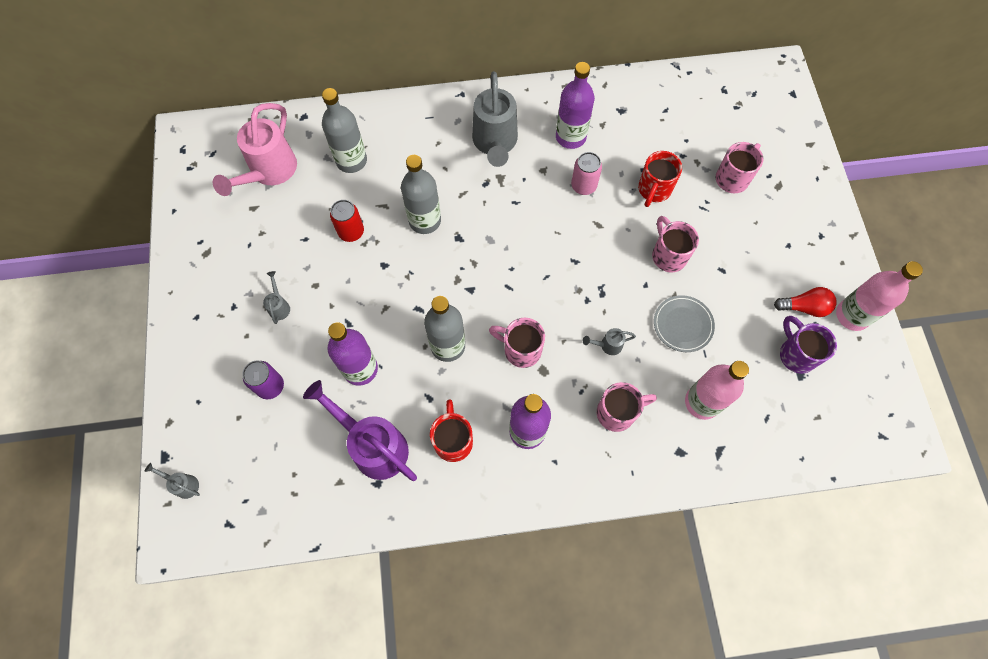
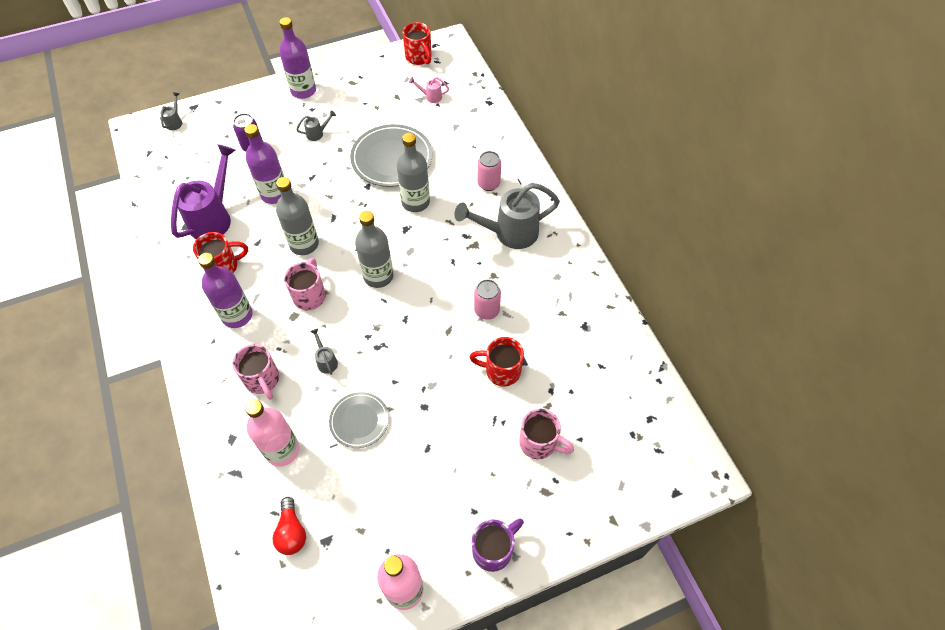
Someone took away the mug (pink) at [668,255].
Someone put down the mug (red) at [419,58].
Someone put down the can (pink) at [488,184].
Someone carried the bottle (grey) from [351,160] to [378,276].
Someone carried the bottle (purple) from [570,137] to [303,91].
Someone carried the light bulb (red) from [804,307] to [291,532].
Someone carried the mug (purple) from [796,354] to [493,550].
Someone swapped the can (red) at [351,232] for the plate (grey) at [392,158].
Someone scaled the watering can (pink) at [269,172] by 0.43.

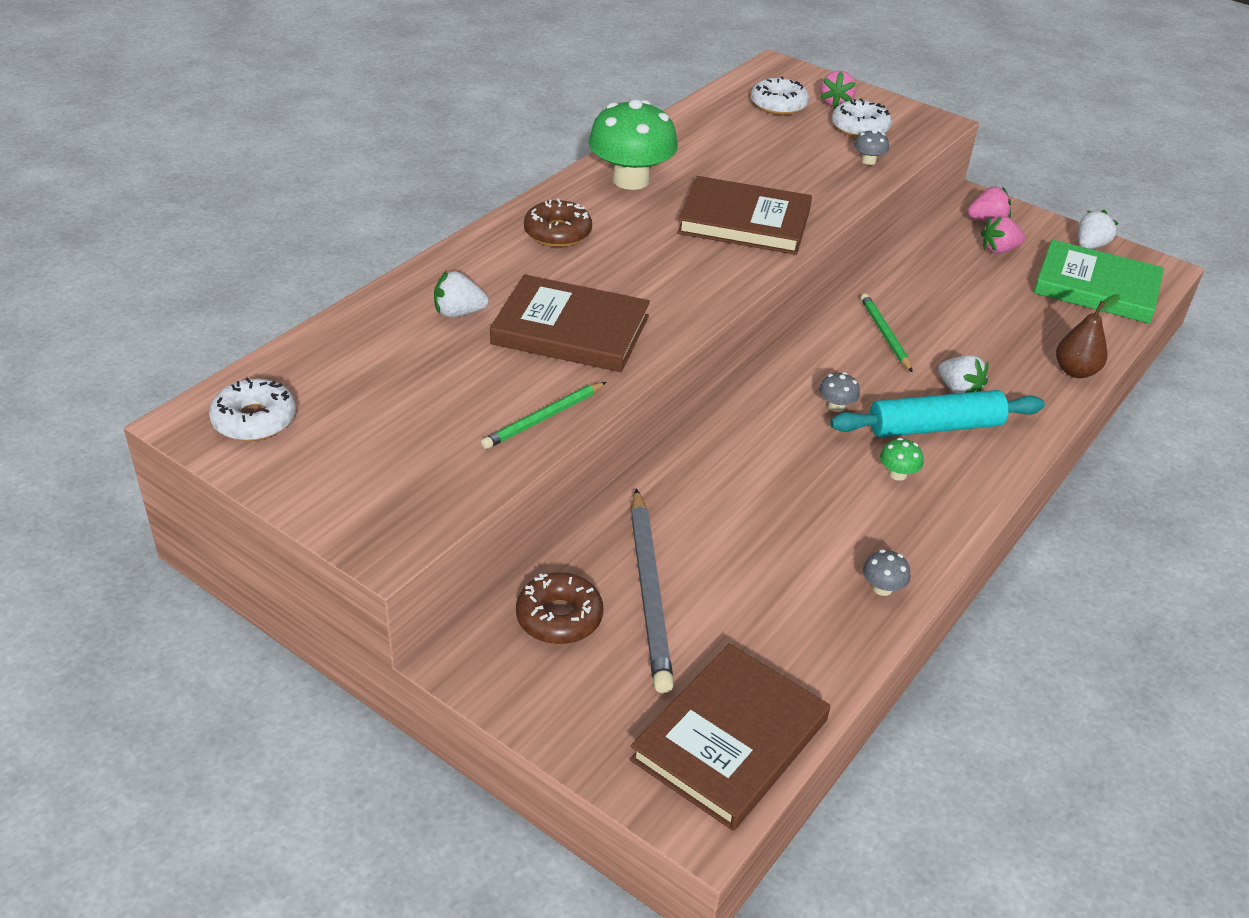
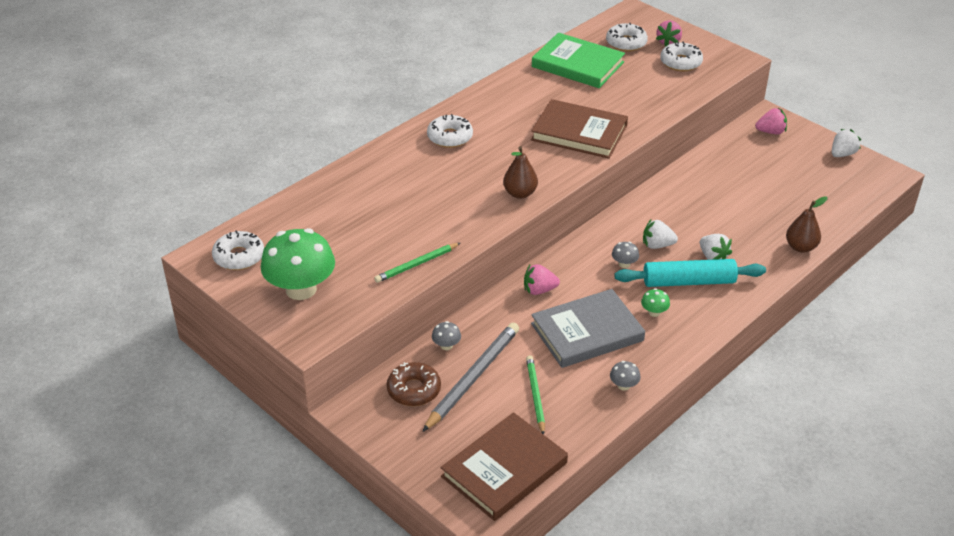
Someone took away the book (brown) at [570,330].
Someone put down the pear (brown) at [520,193].
Someone put down the book (grey) at [587,332].
Someone carried the strawberry (white) from [459,313] to [657,245].
Someone carried the mushroom (green) from [631,180] to [301,289].
Someone carried the mushroom (grey) from [868,161] to [446,345].
Someone carried the pencil (green) from [885,335] to [535,395].
Someone carried the strawberry (pink) from [999,250] to [539,290].
Someone carried the book (green) from [1096,287] to [577,64].
Someone repainted the donut (brown) at [557,233], which became the donut (white) at [450,137].
Someone rotated the pencil (grey) at [649,592] by 150 degrees counterclockwise.

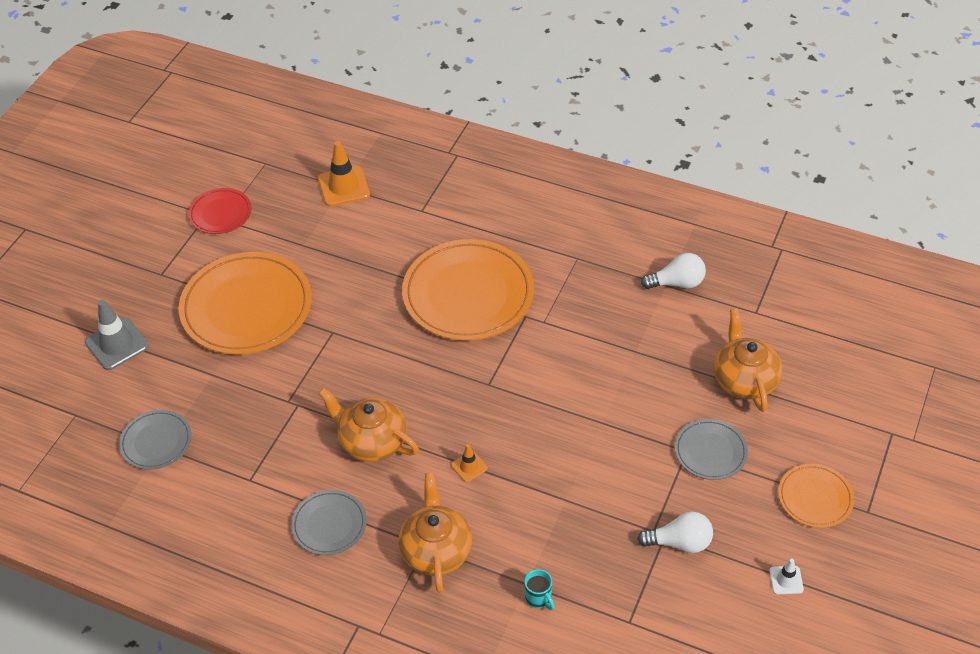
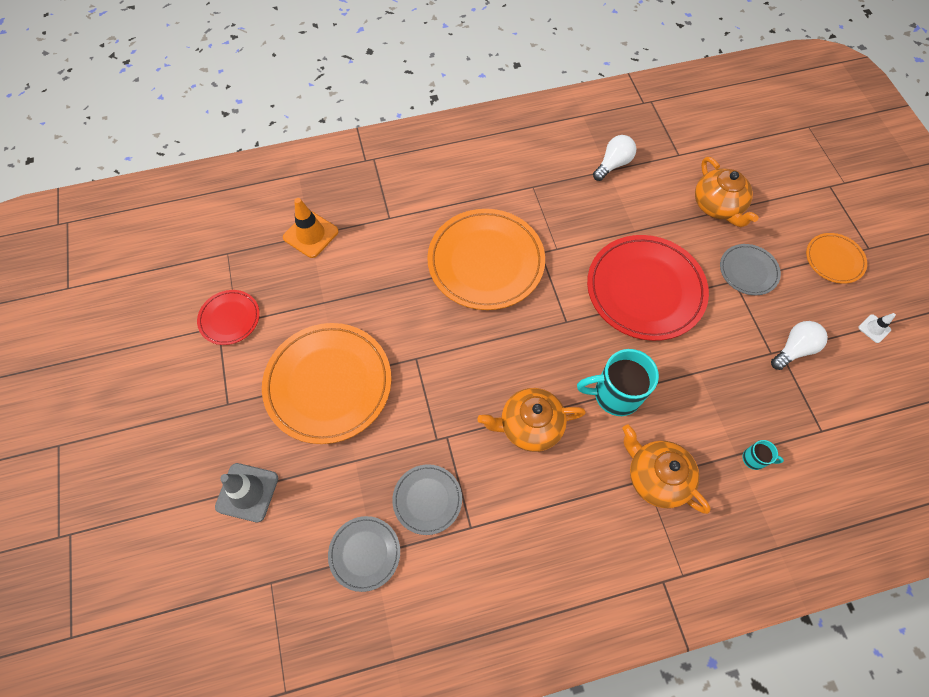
Someone put down the plate (red) at [645,290].
Someone carried the plate (grey) from [329,525] to [427,499].
Someone swapped the traffic cone (orange) at [469,466] for the mug (turquoise) at [615,394].
Someone rotated the teapot (orange) at [744,379] by 150 degrees counterclockwise.

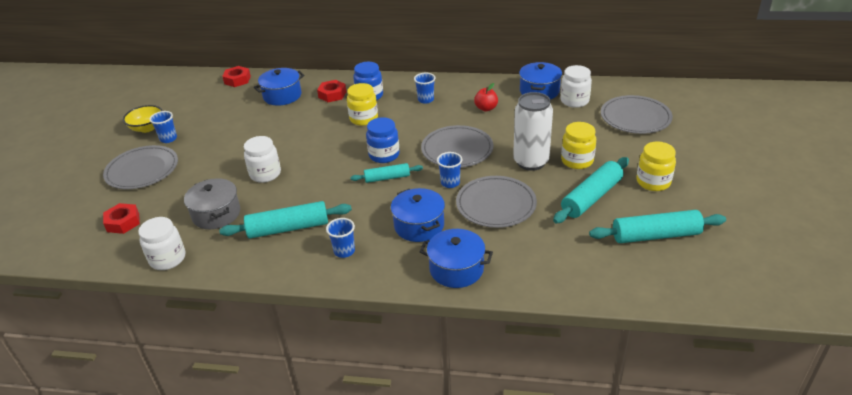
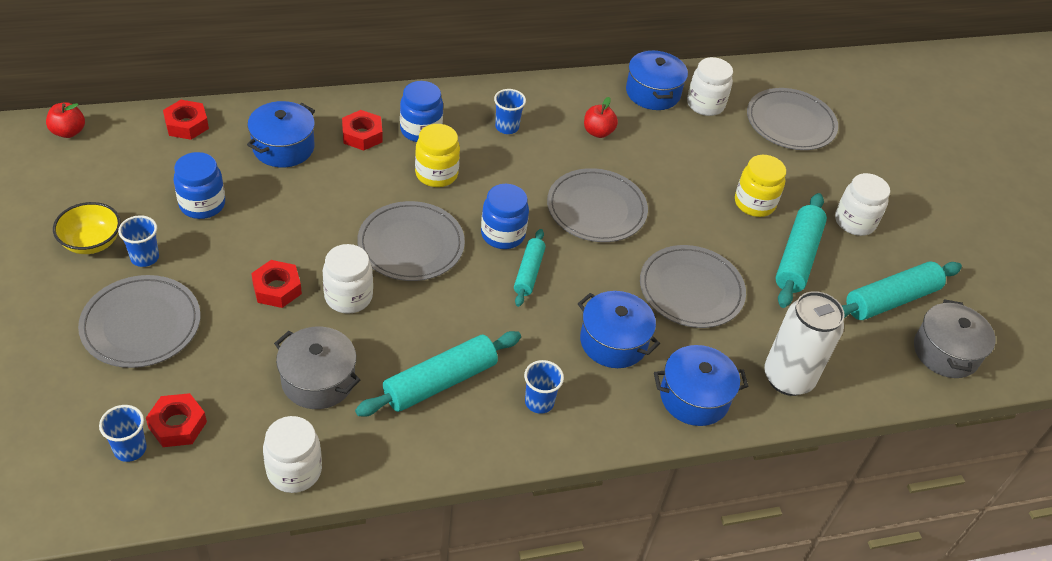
Someone put down the apple (red) at [68,132].
Someone put down the jar (blue) at [202,204].
Someone put down the nut (red) at [277,288].
Someone put down the plate (grey) at [411,244].
Someone put down the pot (grey) at [945,352].
Someone carried the cup (blue) from [450,183] to [130,449].
Someone carried the can (white) from [531,162] to [788,378].
Someone repainted the jar (yellow) at [653,182], which became the jar (white) at [854,222].
Someone rotated the rolling pin (turquoise) at [387,178] by 45 degrees counterclockwise.

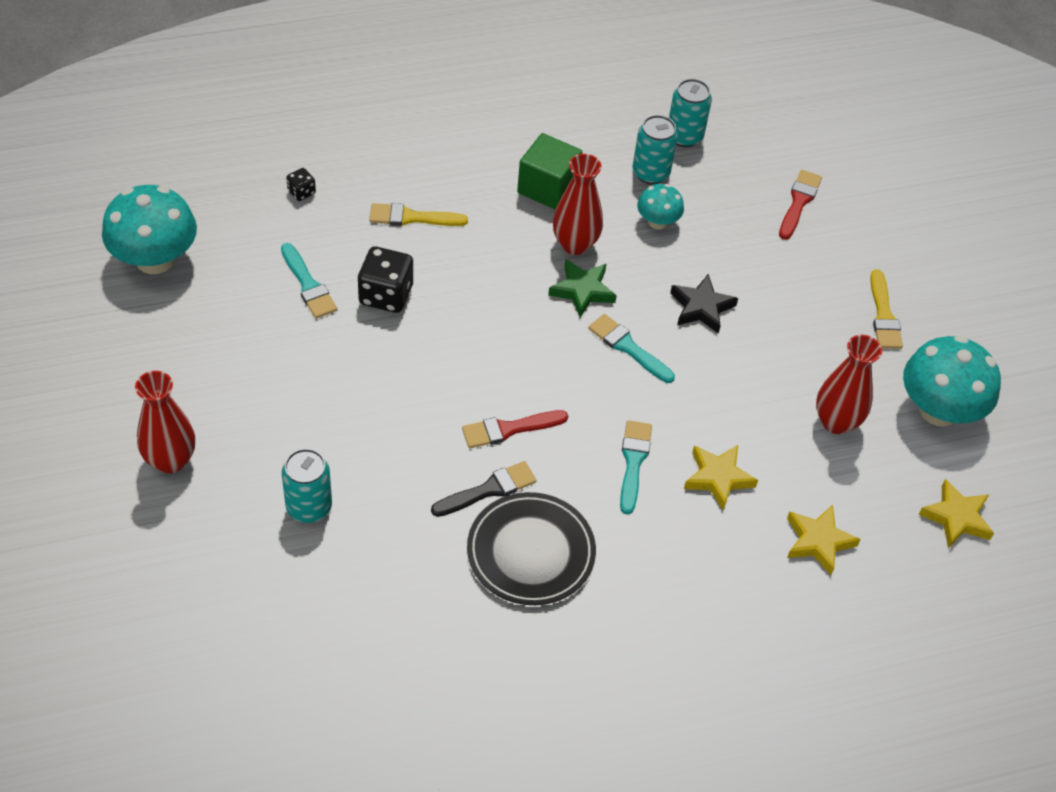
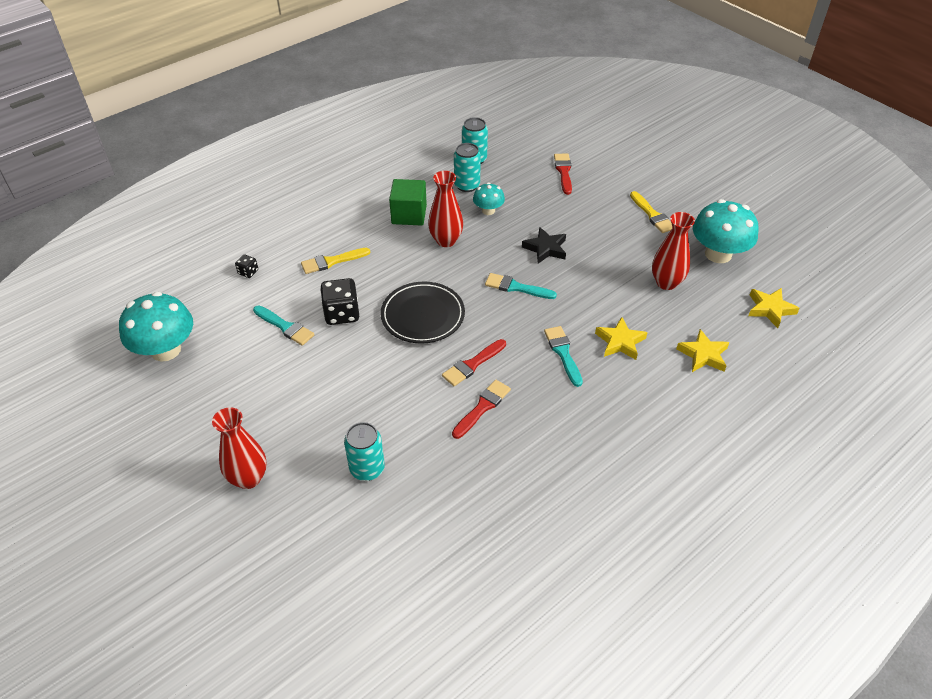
Someone took away the star (green) at [582,290].
Someone carried the plate (black) from [530,552] to [423,315].
Someone repainted the brush (black) at [488,490], which became the brush (red) at [482,407].

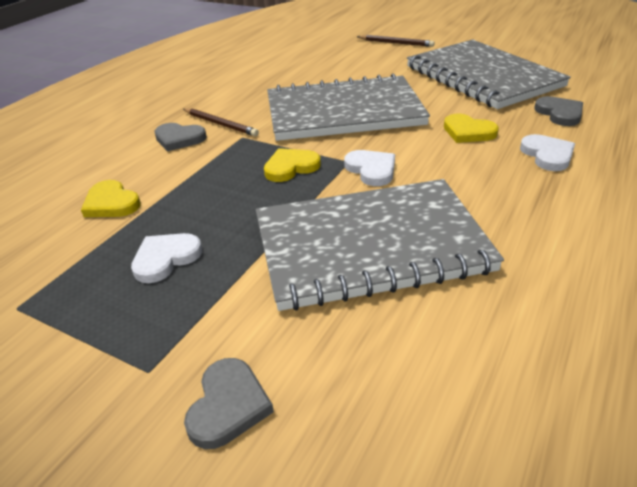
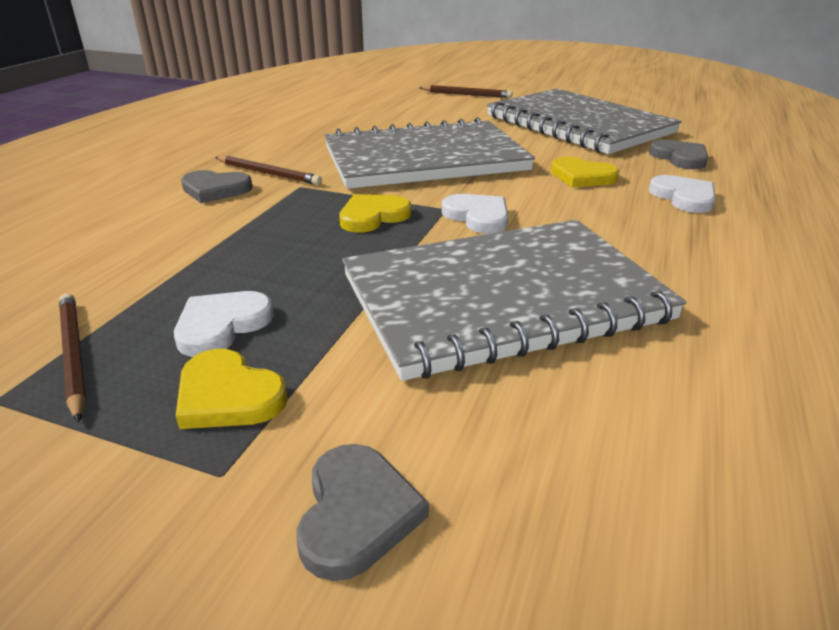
Someone put down the pencil (brown) at [73,355].
Someone carried the heart (yellow) from [111,203] to [228,396].

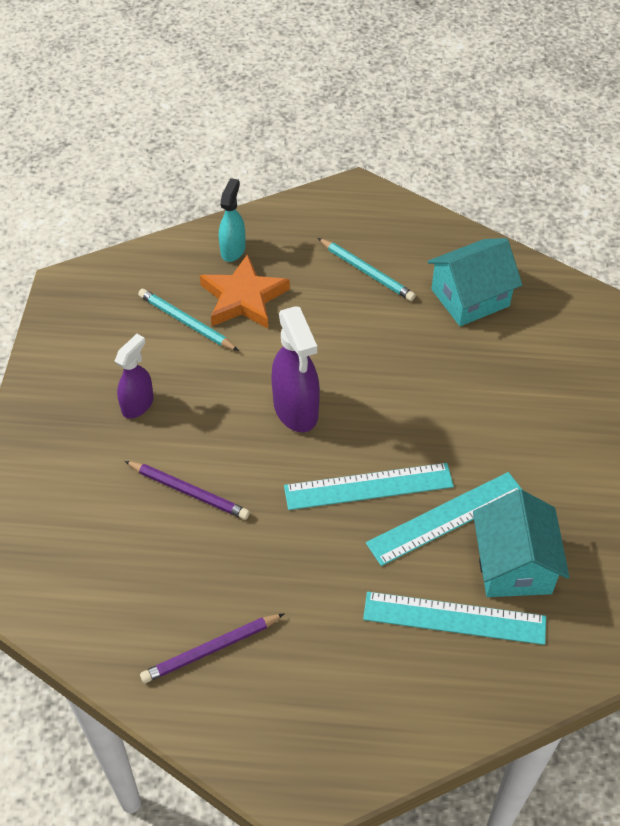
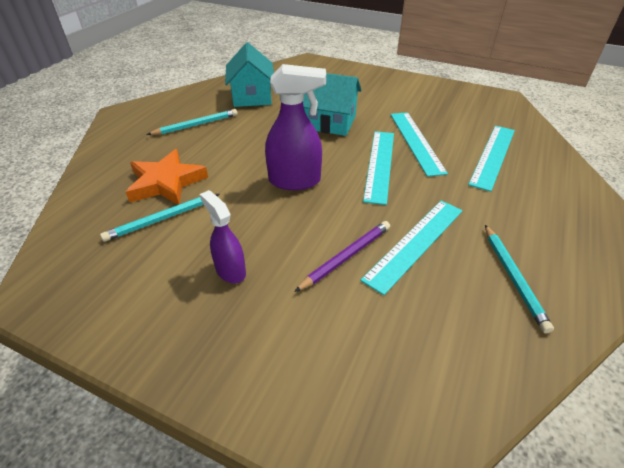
Someone took away the spray bottle (turquoise) at [233,250].
Someone put down the ruler (turquoise) at [415,243].
Someone carried the house (turquoise) from [513,565] to [330,122].
Someone repainted the pencil (purple) at [210,650], which became the pencil (turquoise) at [513,278].

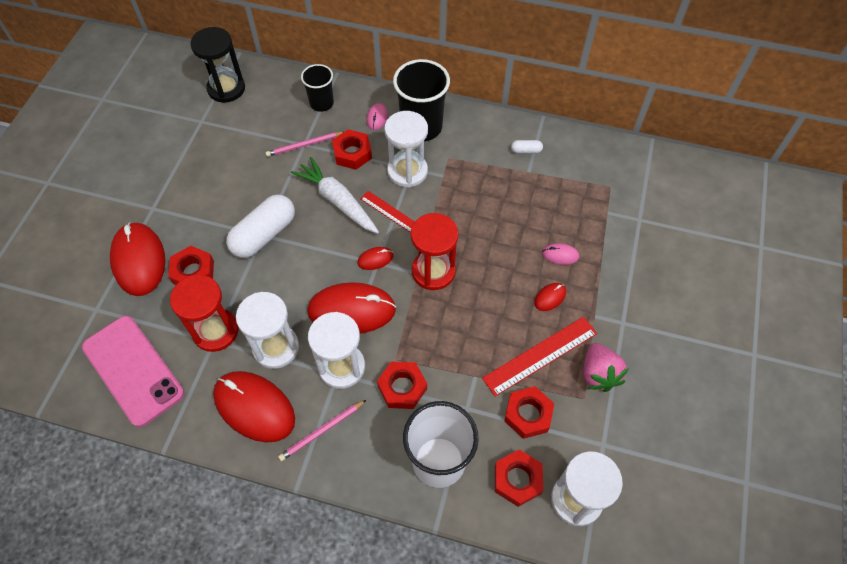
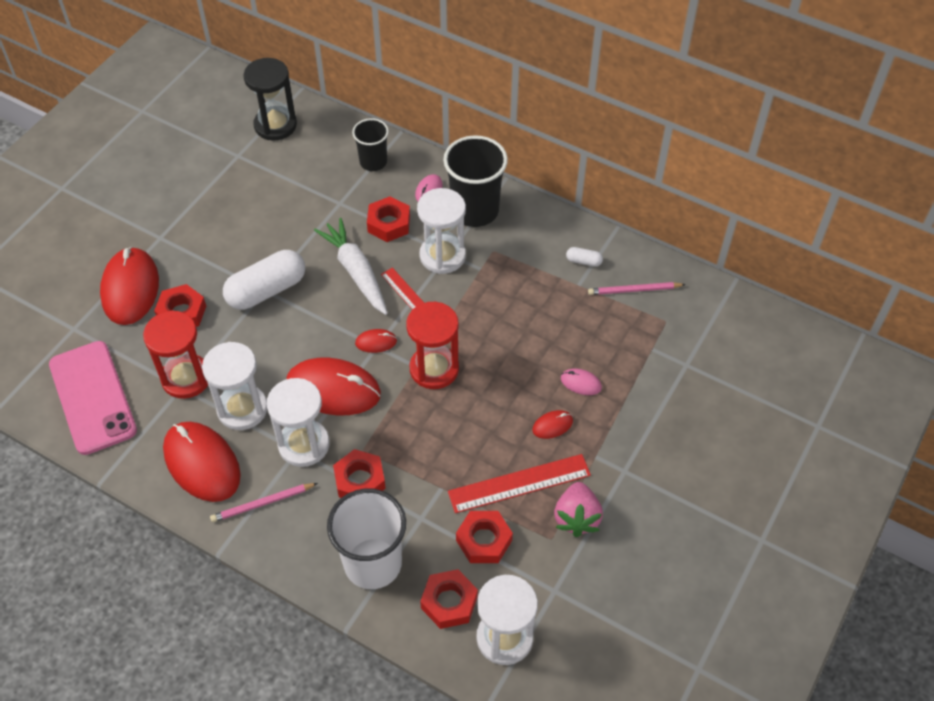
Someone carried the pencil (pink) from [304,145] to [634,290].

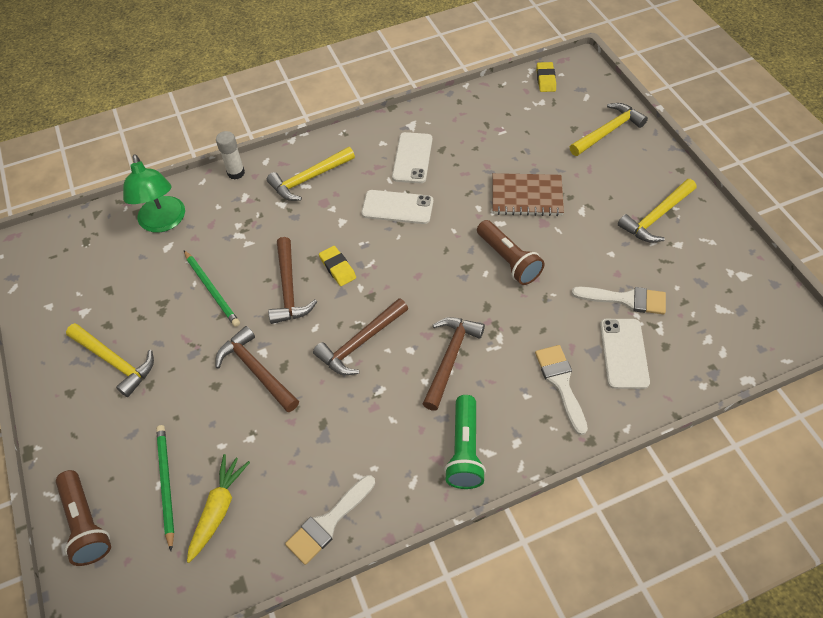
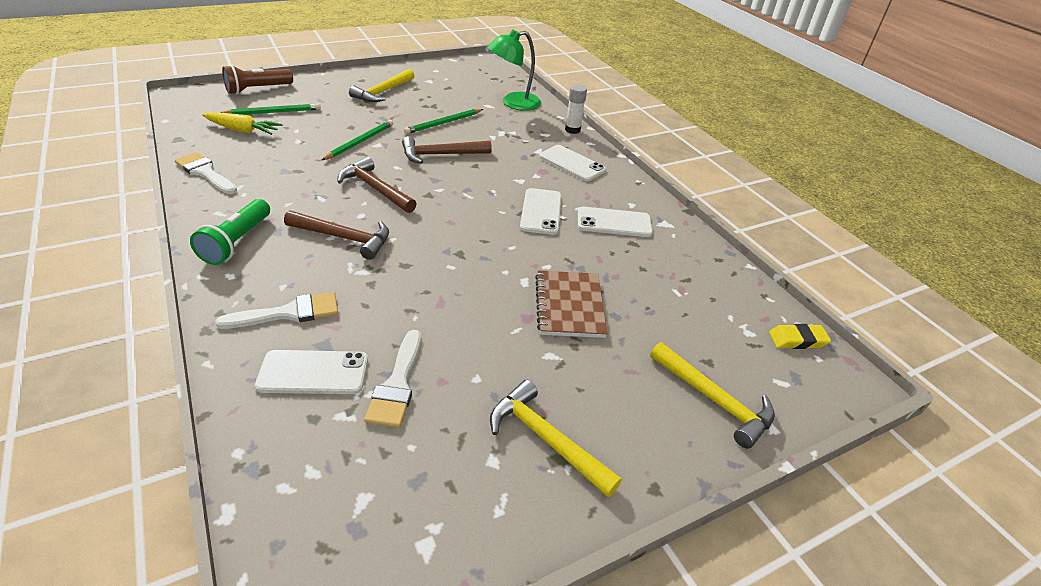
Someone took away the eraser (yellow) at [337,268].
Someone took away the flashlight (brown) at [508,260].
Someone swapped the hammer (brown) at [256,370] for the pencil (green) at [359,142].
Someone swapped the hammer (yellow) at [309,179] for the phone (white) at [571,163].
Someone rotated the flashlight (green) at [464,450] by 75 degrees counterclockwise.

